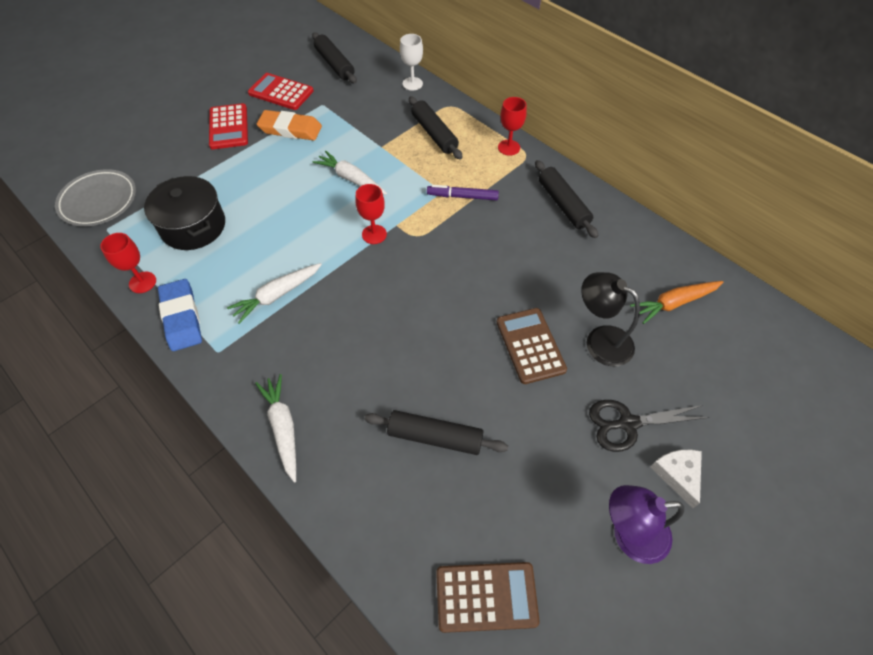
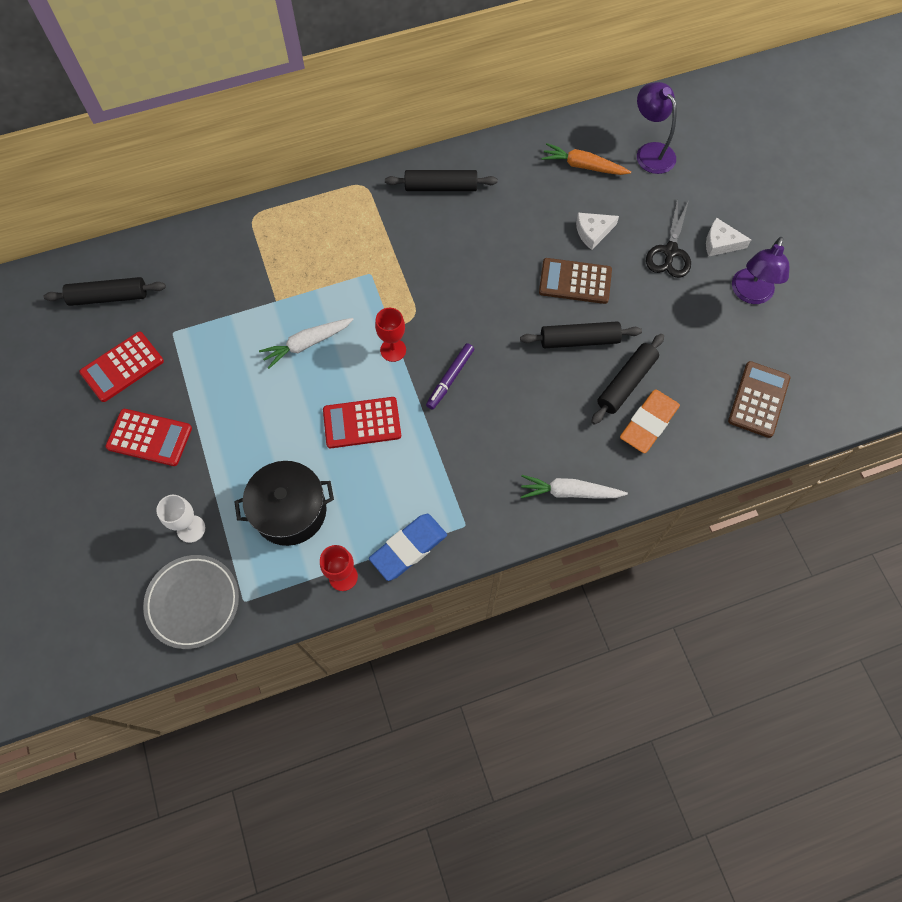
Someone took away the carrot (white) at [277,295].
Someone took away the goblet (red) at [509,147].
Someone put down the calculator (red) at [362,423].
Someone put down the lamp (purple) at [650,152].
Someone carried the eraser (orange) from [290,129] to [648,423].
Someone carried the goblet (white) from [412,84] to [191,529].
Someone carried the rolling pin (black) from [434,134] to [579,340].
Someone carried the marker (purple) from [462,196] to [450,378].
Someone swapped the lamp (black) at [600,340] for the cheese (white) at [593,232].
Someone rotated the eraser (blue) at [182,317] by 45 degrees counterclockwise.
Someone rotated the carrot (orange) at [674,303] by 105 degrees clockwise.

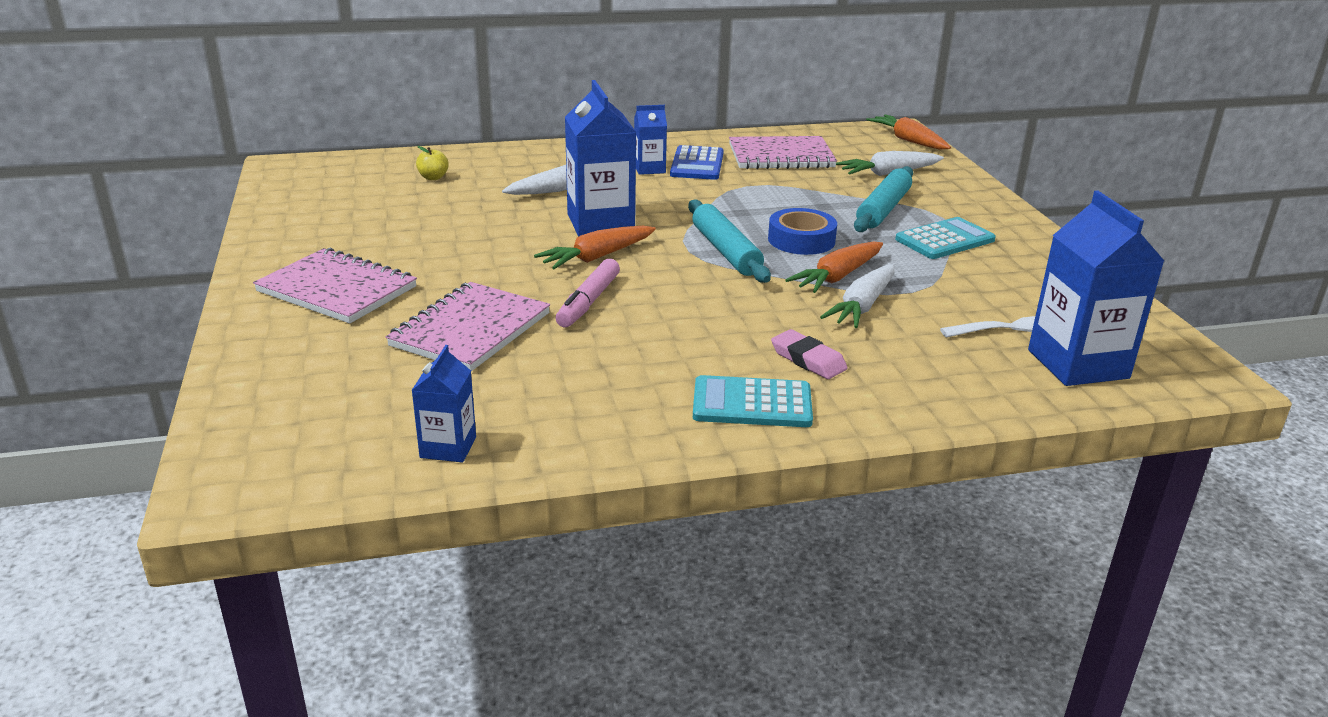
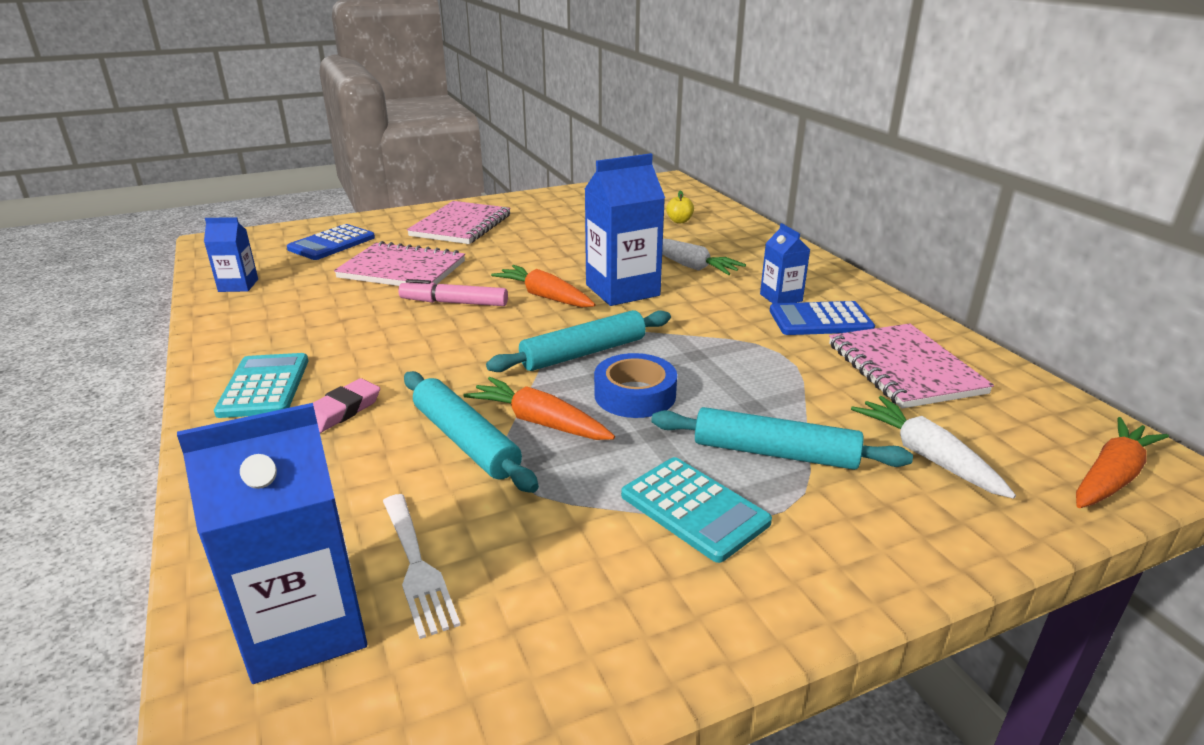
Someone put down the calculator (blue) at [332,243].
Someone swapped the carrot (white) at [862,306] for the rolling pin (turquoise) at [465,441].

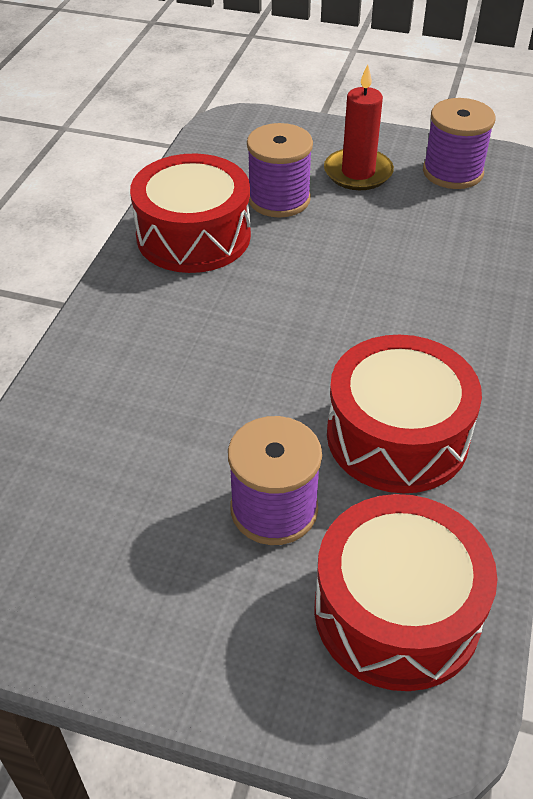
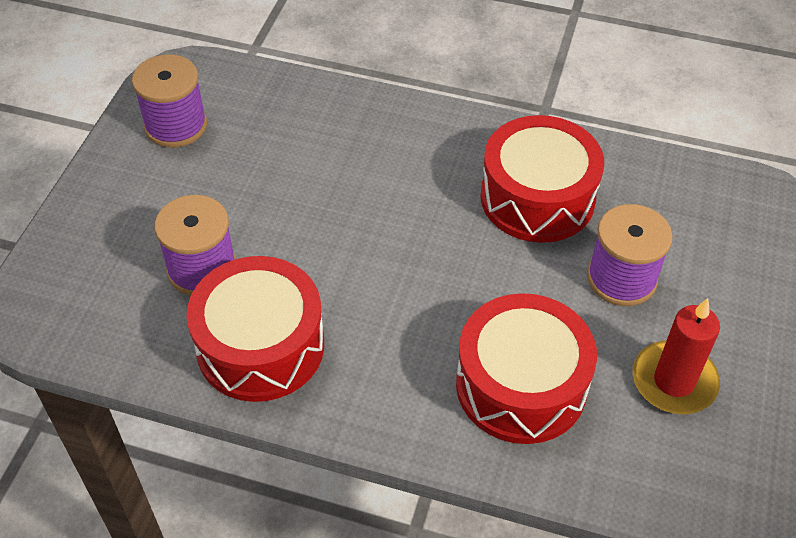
Someone carried the drum (red) from [397,611] to [521,385].
Someone carried the candle (red) from [358,173] to [674,381].

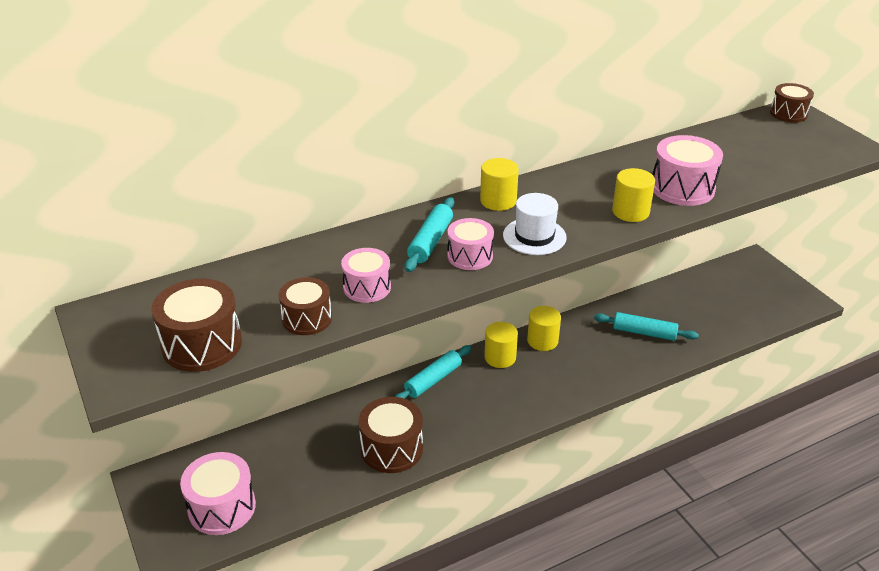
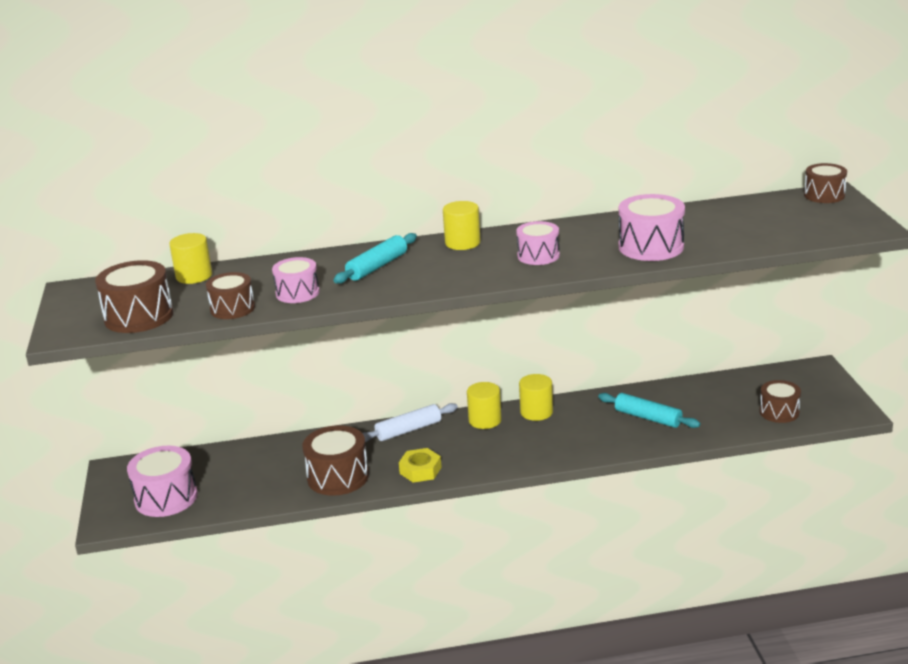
Someone took away the hat (white) at [534,236].
Someone put down the nut (yellow) at [420,470].
Someone put down the drum (brown) at [779,412].
Someone carried the drum (pink) from [470,256] to [538,255].
Someone carried the cylinder (yellow) from [630,212] to [194,276].
Someone repainted the rolling pin (turquoise) at [433,380], which became the rolling pin (white) at [408,430].

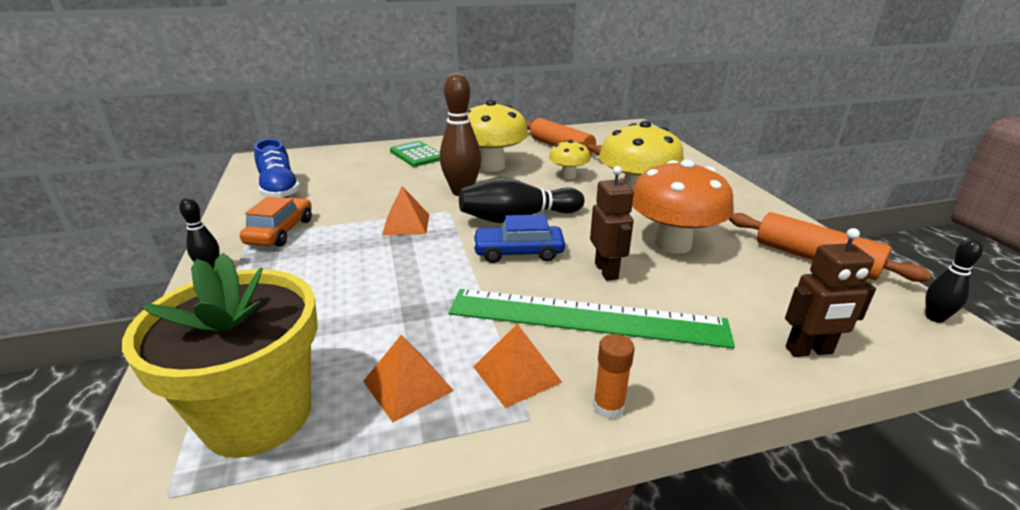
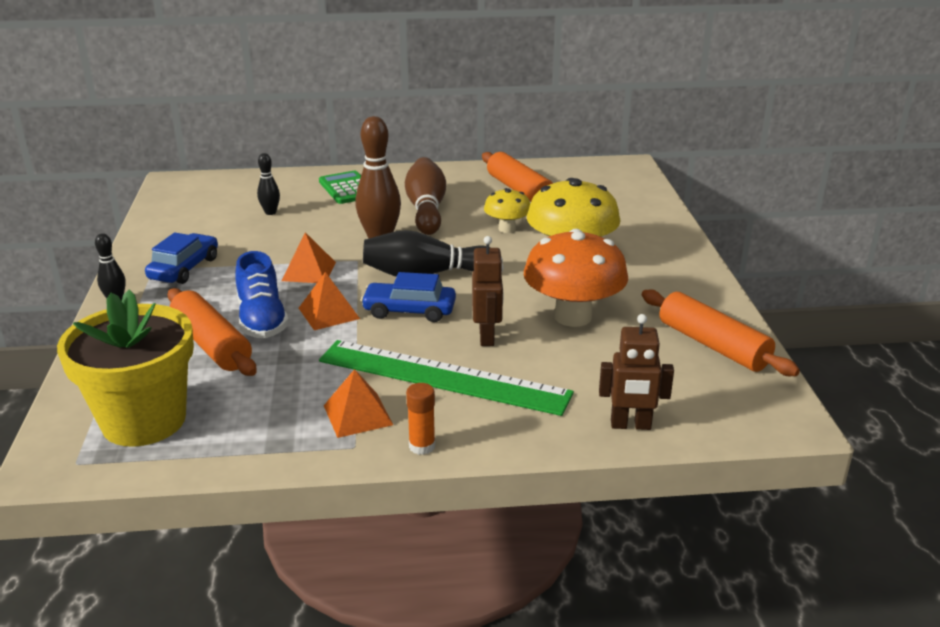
Someone put down the rolling pin (orange) at [211,344].
Someone carried the shoe (blue) from [279,190] to [262,320].
Someone carried the pyramid (orange) from [407,386] to [328,313].
Someone carried the bowling pin (black) from [934,318] to [270,212].
Someone swapped the mushroom (yellow) at [492,166] for the bowling pin (brown) at [426,210].
Someone repainted the car (orange) at [280,231], which became the car (blue) at [184,268].

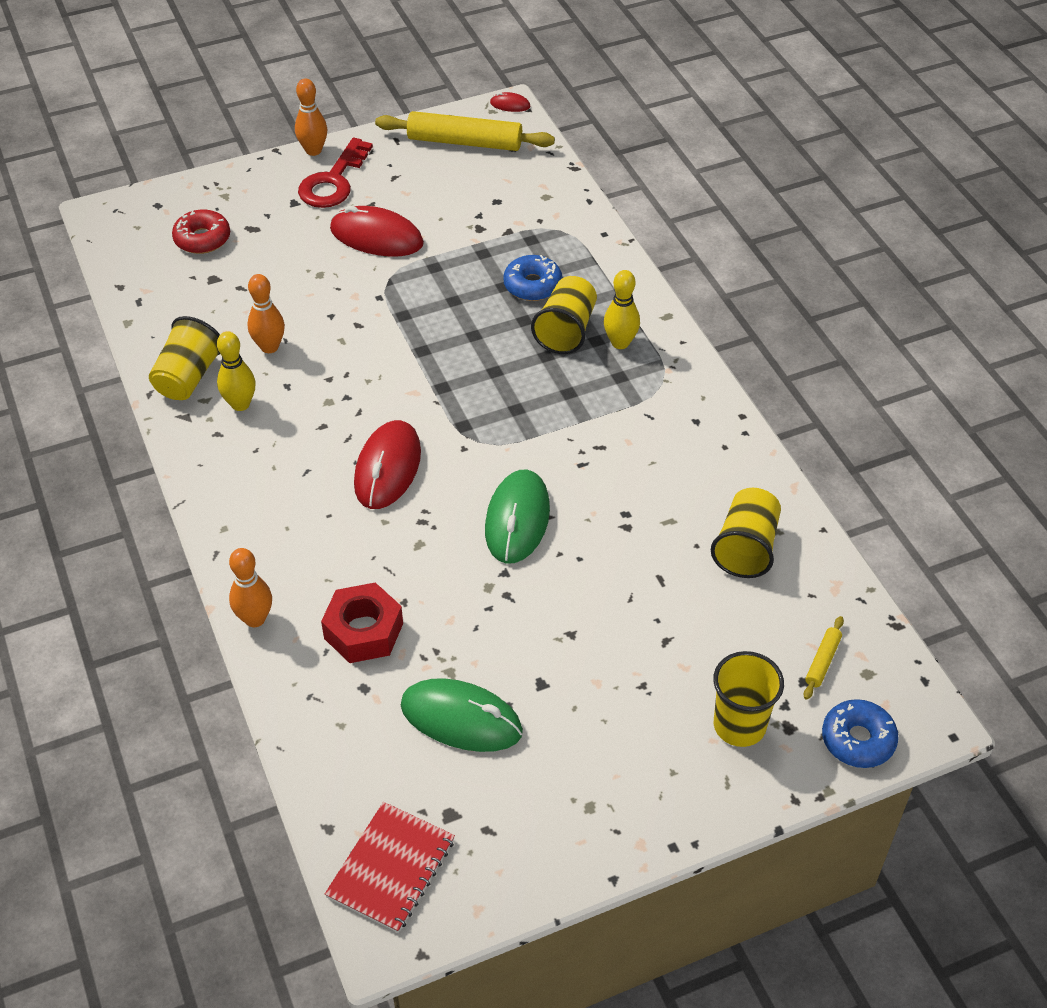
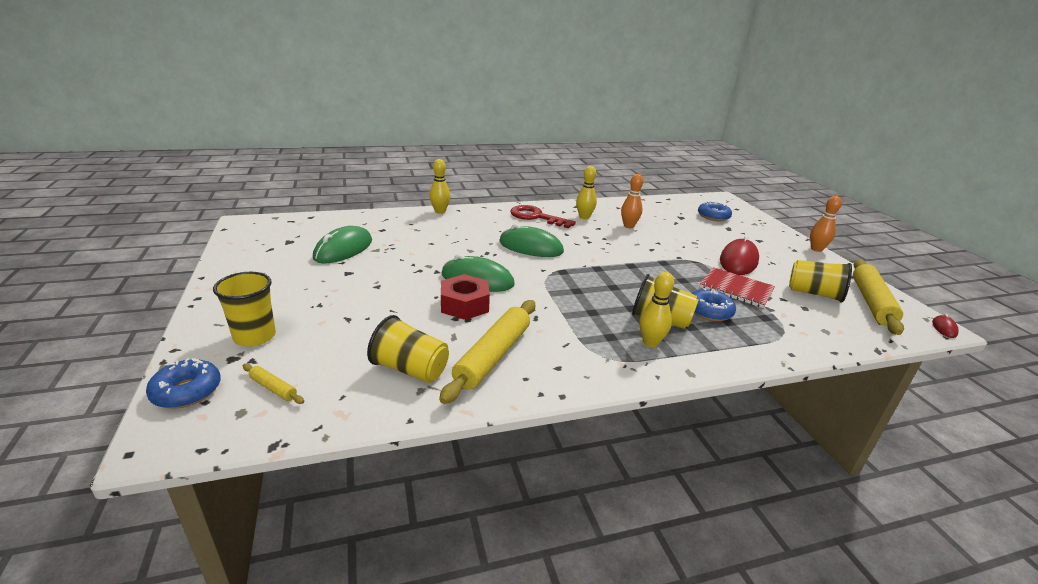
Someone put down the rolling pin (yellow) at [493,356].
Someone carried the cup (yellow) from [188,377] to [814,294].
Someone carried the key (red) from [333,181] to [536,217].
Someone carried the nut (red) from [363,631] to [464,304].
Someone carried the notebook (red) from [391,868] to [736,289].
Someone repainted the donut (red) at [202,239], which became the donut (blue) at [713,216].
Someone repainted the bowling pin (orange) at [255,619], which became the bowling pin (yellow) at [440,211].
Someone repainted the mouse (red) at [387,468], which became the mouse (green) at [530,247].

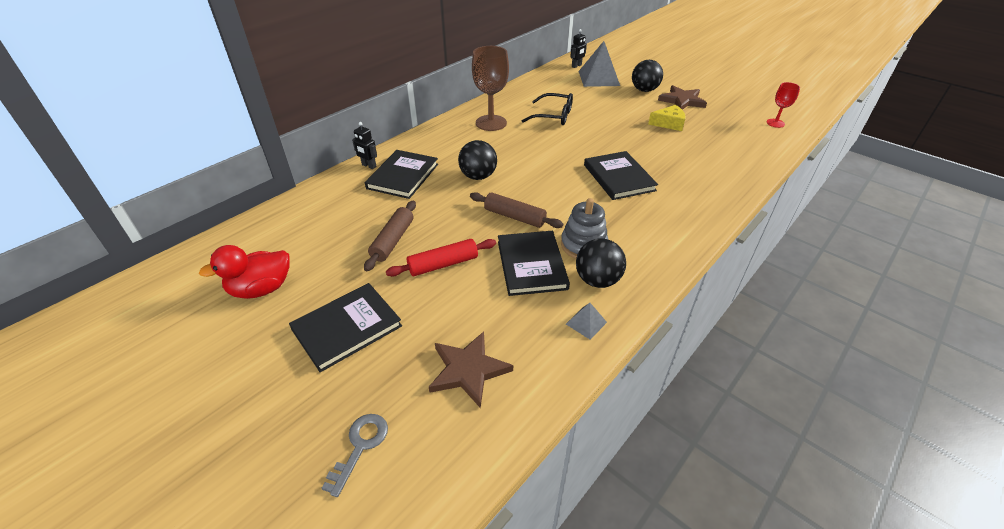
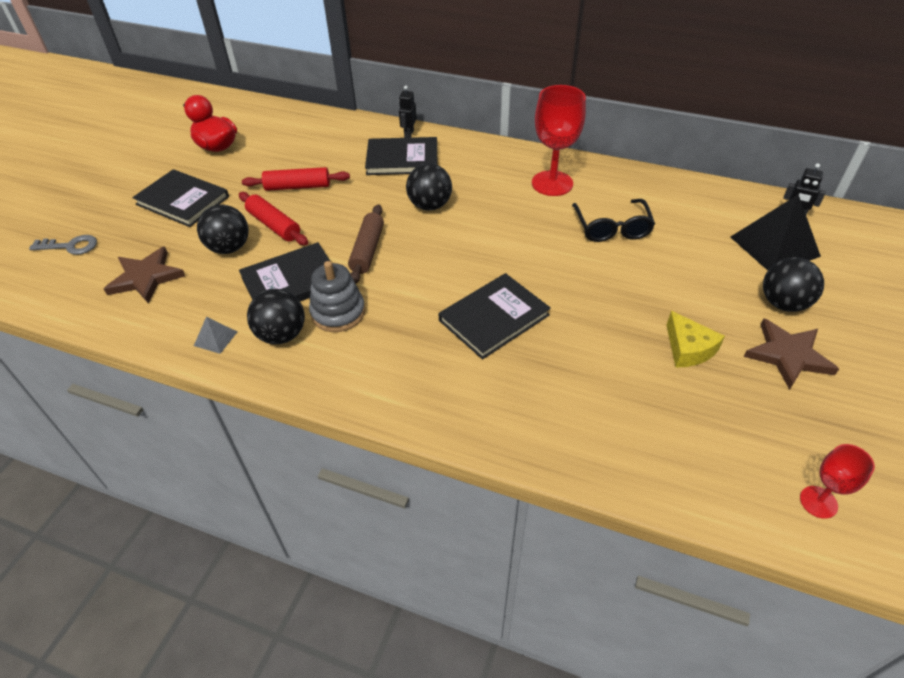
Someone put down the ball (black) at [229,248].
Someone repainted the rolling pin (brown) at [393,240], which became the rolling pin (red) at [298,187].
Someone repainted the goblet (brown) at [491,123], which became the goblet (red) at [552,183].
Someone repainted the pyramid (grey) at [598,78], which became the pyramid (black) at [774,246].

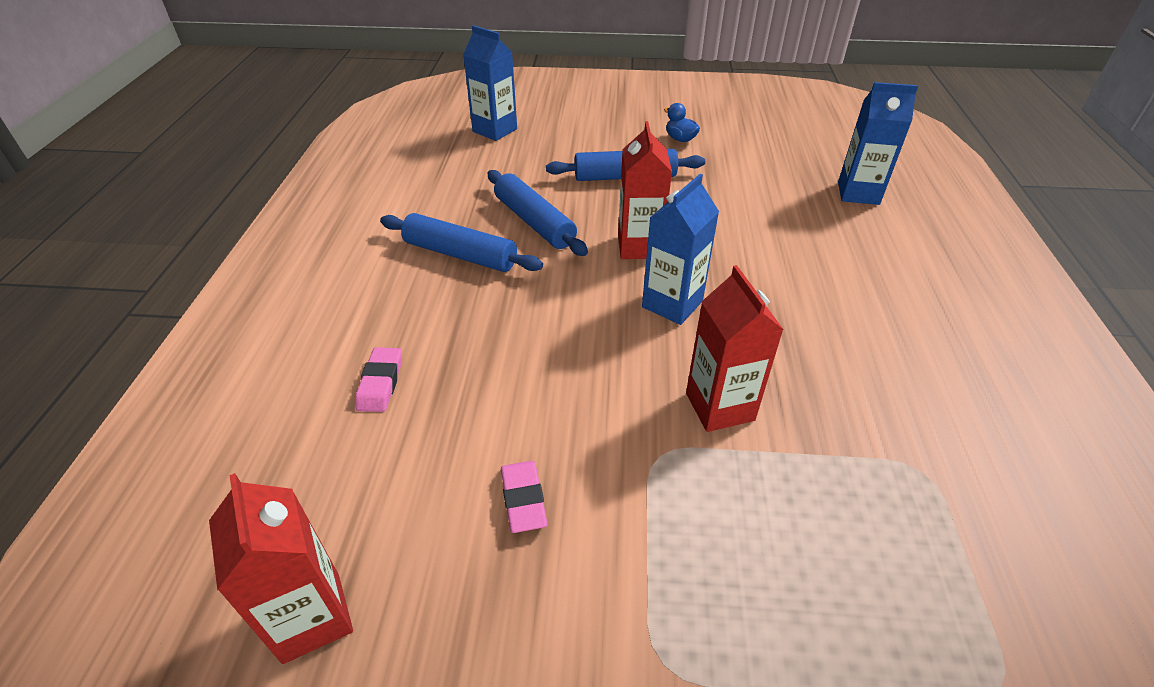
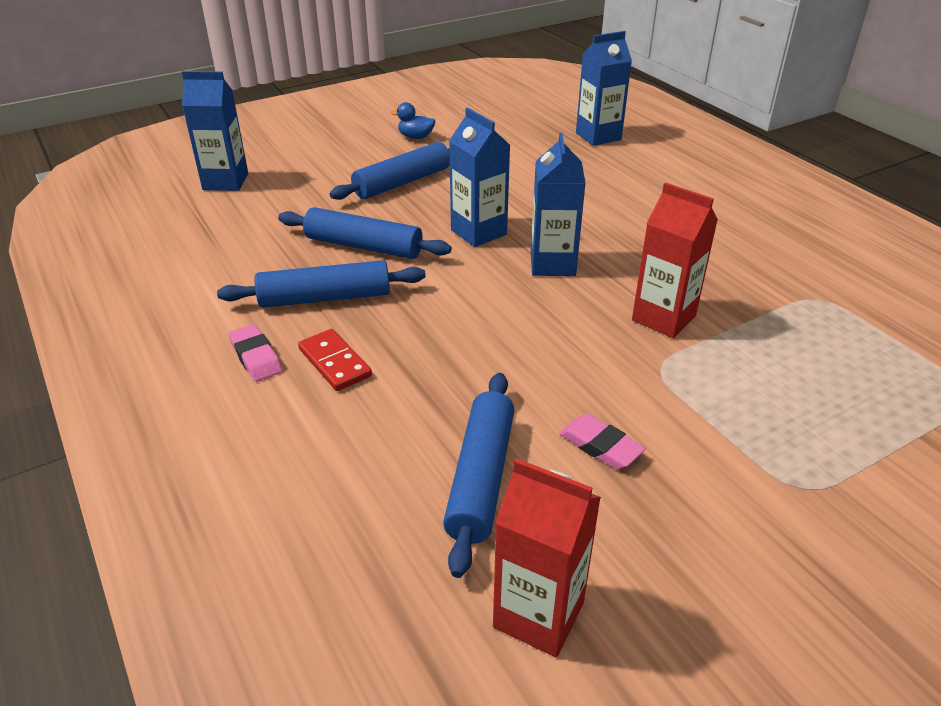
Someone put down the domino (red) at [335,362].
Someone put down the rolling pin (blue) at [480,477].
Someone carried the eraser (pink) from [380,383] to [256,357].
Someone repainted the carton (red) at [639,247], which became the carton (blue) at [478,232].

